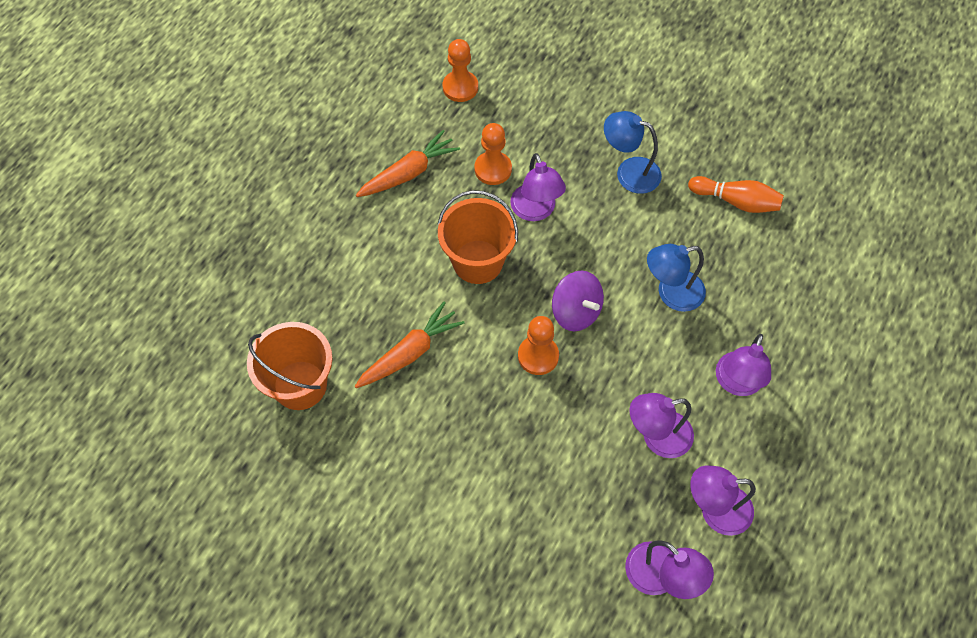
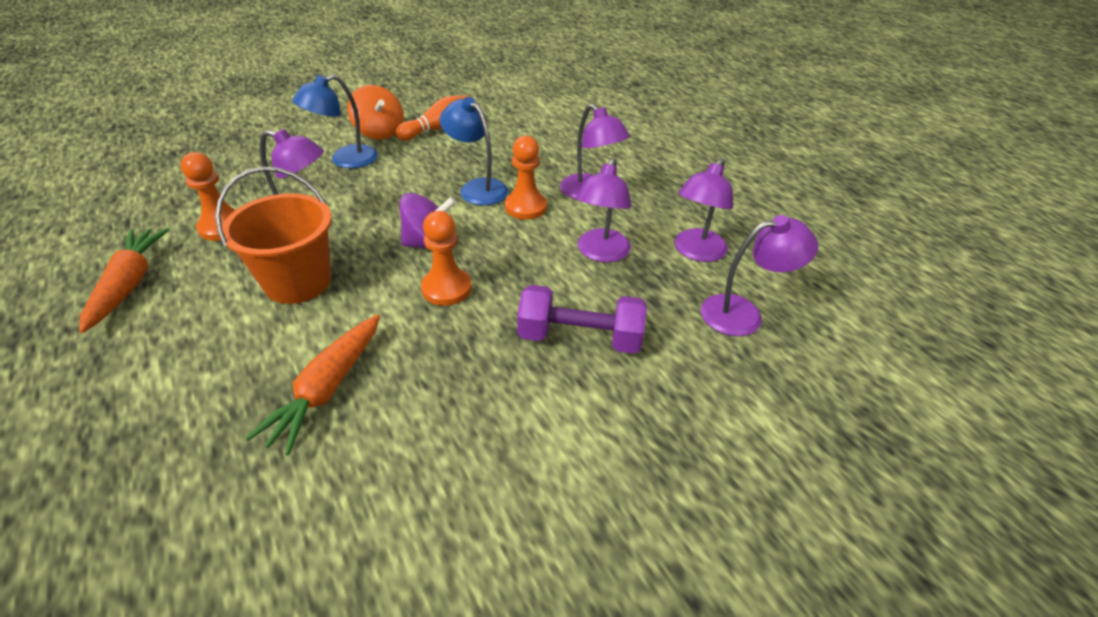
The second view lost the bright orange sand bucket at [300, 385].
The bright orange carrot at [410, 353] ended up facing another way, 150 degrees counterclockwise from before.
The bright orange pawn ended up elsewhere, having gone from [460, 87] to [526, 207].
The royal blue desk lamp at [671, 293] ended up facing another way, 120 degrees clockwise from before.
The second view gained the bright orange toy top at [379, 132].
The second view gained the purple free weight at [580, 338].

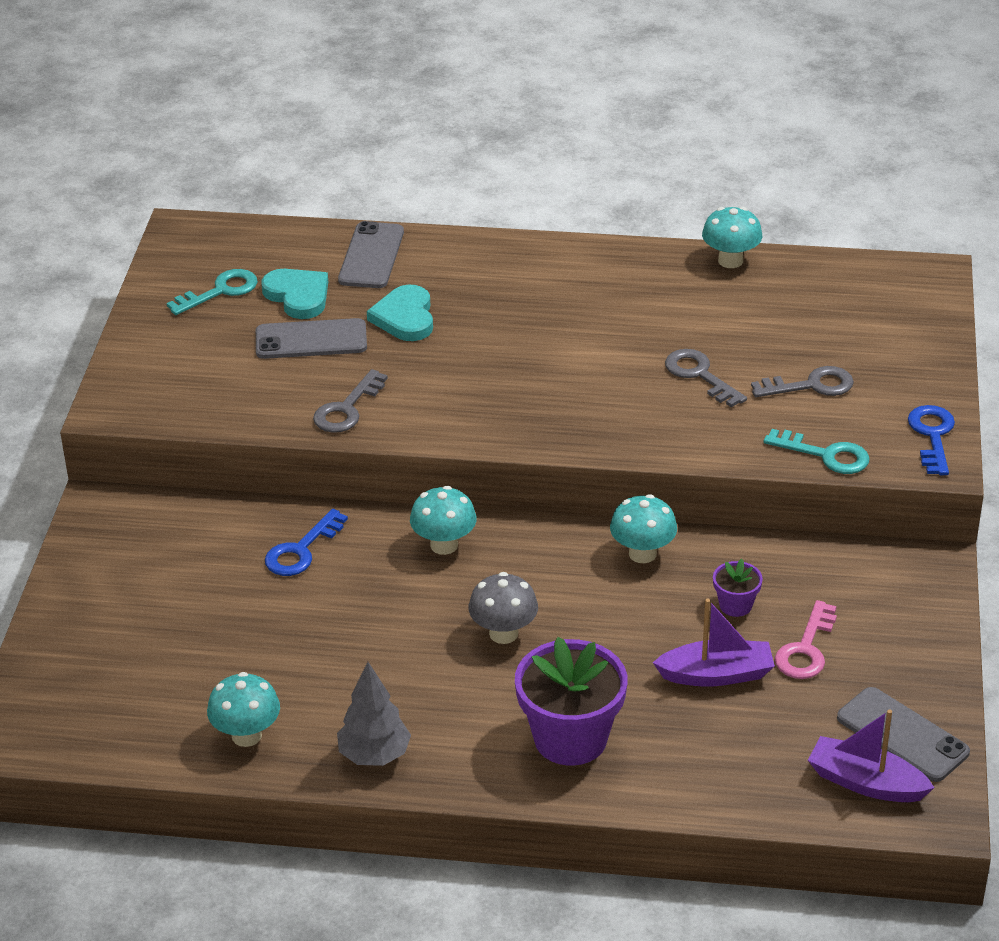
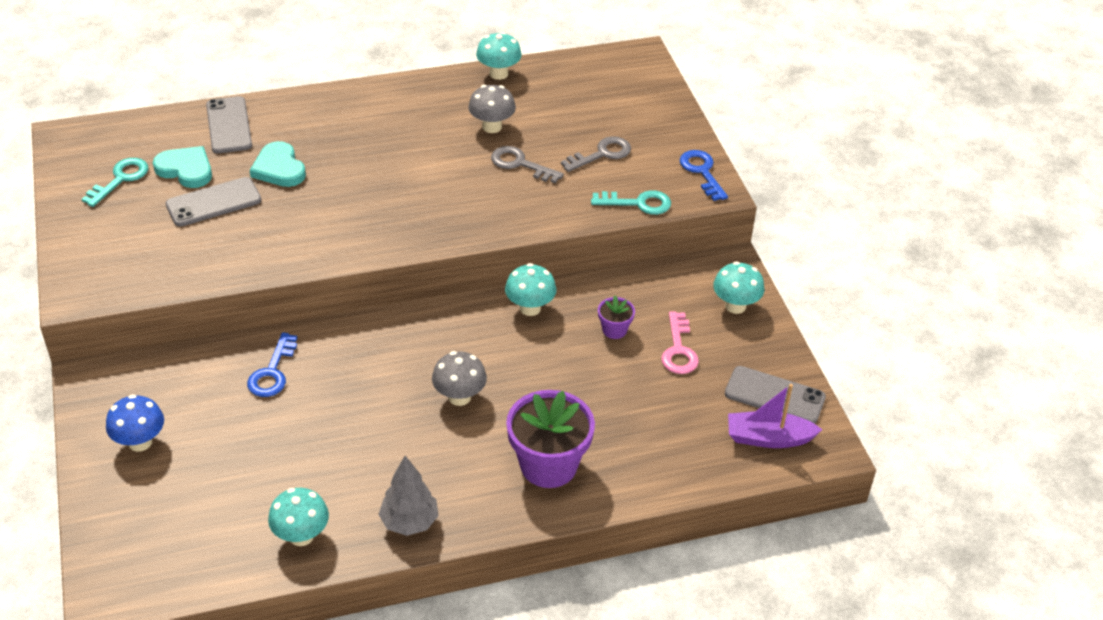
The second view lost the grey door key at [347, 409].
The aqua mushroom ended up elsewhere, having gone from [444, 545] to [735, 306].
The second view lost the purple sailboat at [716, 674].
The second view gained the royal blue mushroom at [140, 442].
The second view gained the grey mushroom at [492, 127].

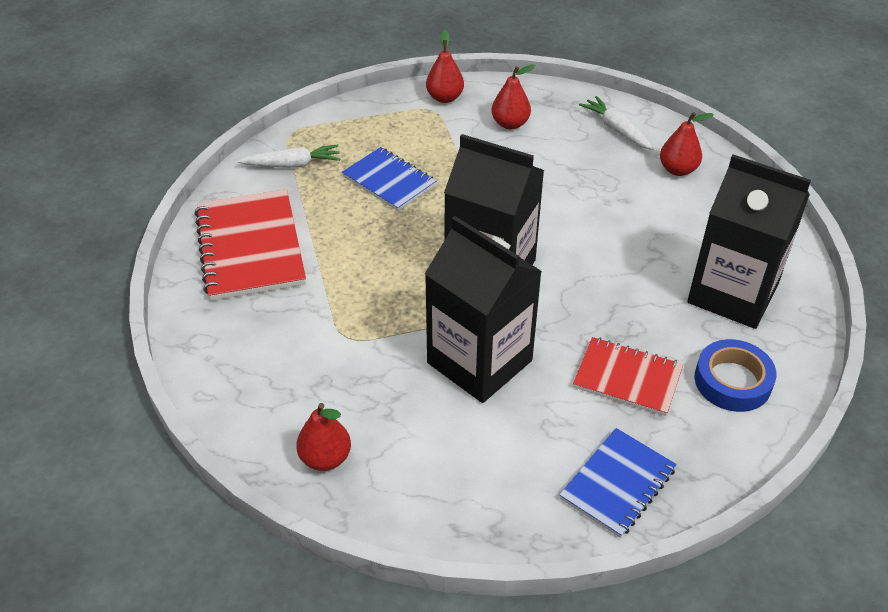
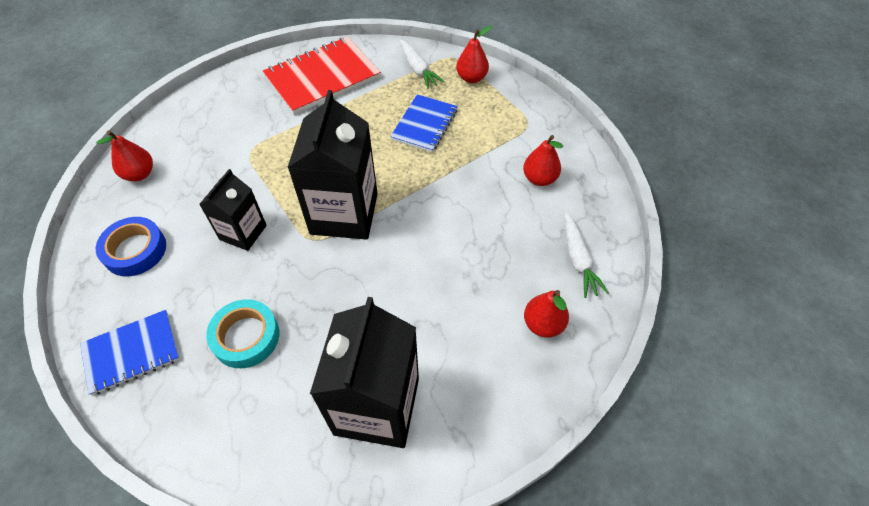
The size of the ebony milk carton at [479, 362] changed by a factor of 0.57.
The crimson pear ended up elsewhere, having gone from [444, 98] to [471, 78].
The royal blue exercise book at [617, 484] ended up facing another way, 45 degrees counterclockwise from before.
Where the crimson exercise book stood at [627, 378], the aqua roll of tape came to stand at [246, 337].
The white carrot at [617, 129] ended up facing another way, 135 degrees clockwise from before.
The royal blue roll of tape ended up elsewhere, having gone from [732, 381] to [135, 250].

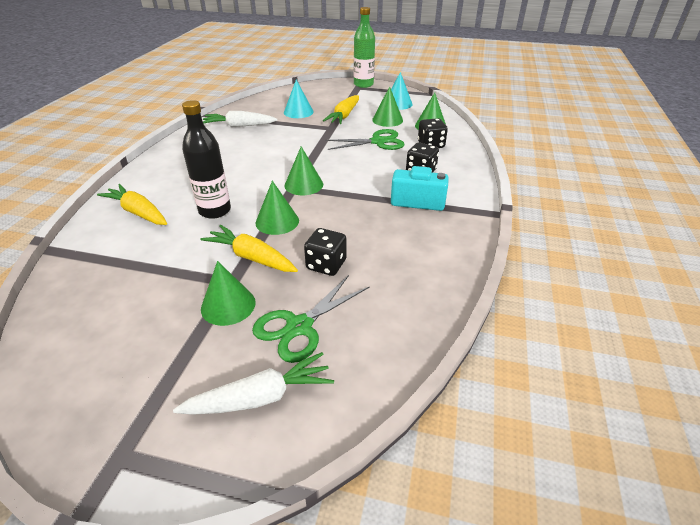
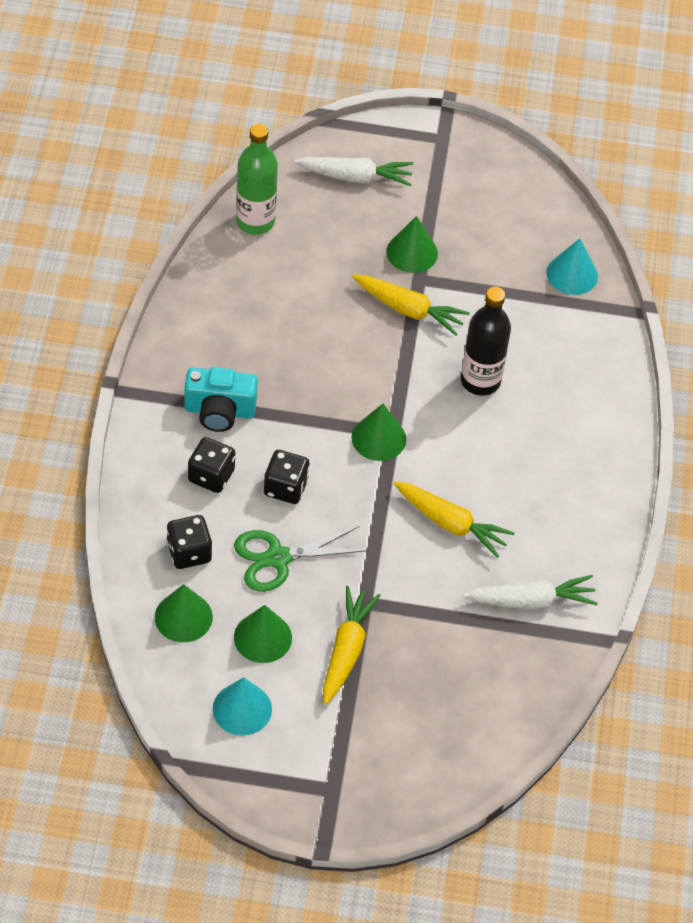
The bright yellow carrot ended up elsewhere, having gone from [138, 212] to [451, 524].
The white carrot at [261, 397] ended up facing another way, 150 degrees counterclockwise from before.
The second view lost the emerald pair of scissors at [299, 327].
The second view lost the emerald solid cone at [277, 221].
The aqua solid cone ended up elsewhere, having gone from [298, 112] to [572, 274].
The ebony game die ended up elsewhere, having gone from [326, 265] to [285, 487].
The emerald flask ended up elsewhere, having gone from [363, 84] to [255, 221].

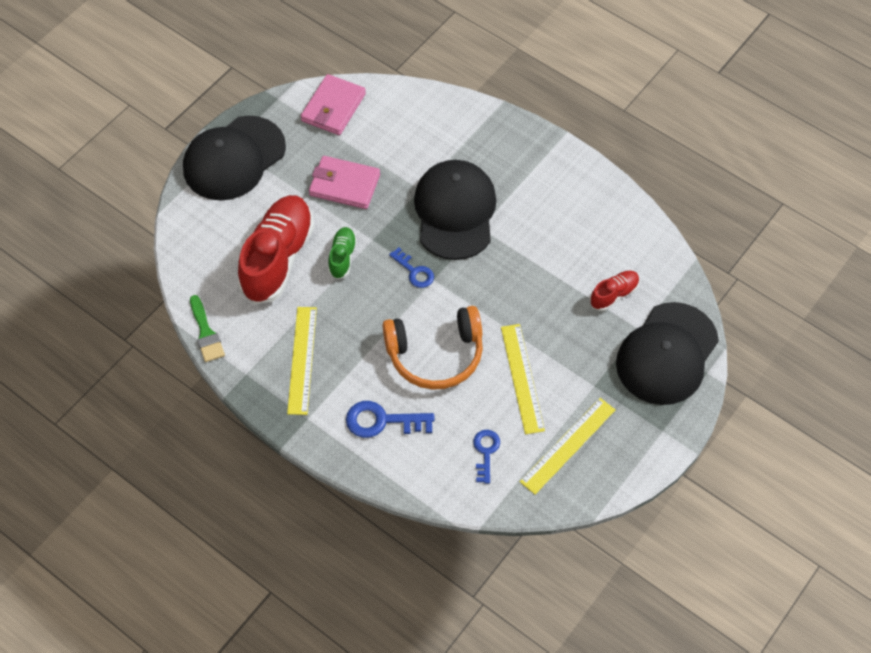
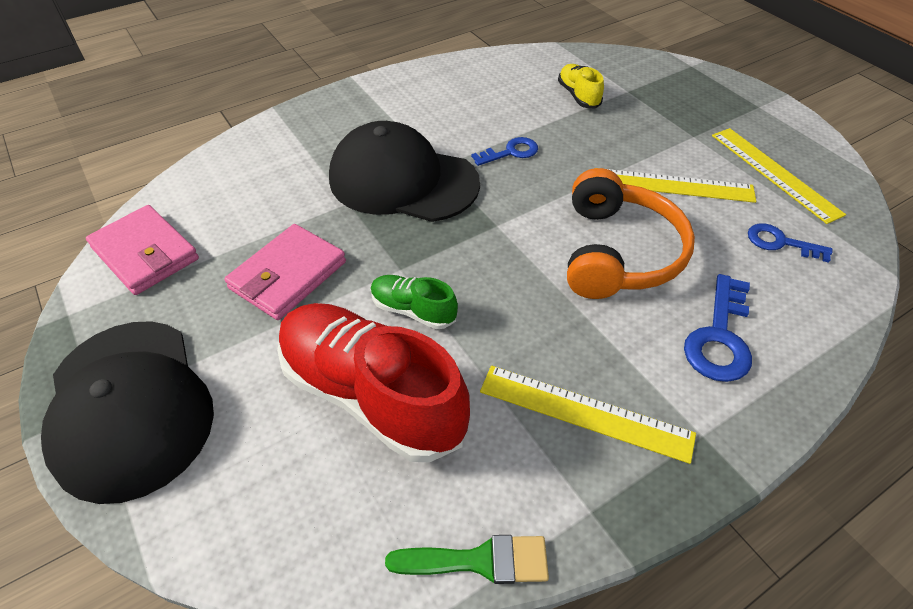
The royal blue door key ended up elsewhere, having gone from [414, 271] to [510, 152].
What was the crimson shoe at [614, 294] turned into the bright yellow shoe at [578, 96].
The second view lost the ebony cap at [667, 354].

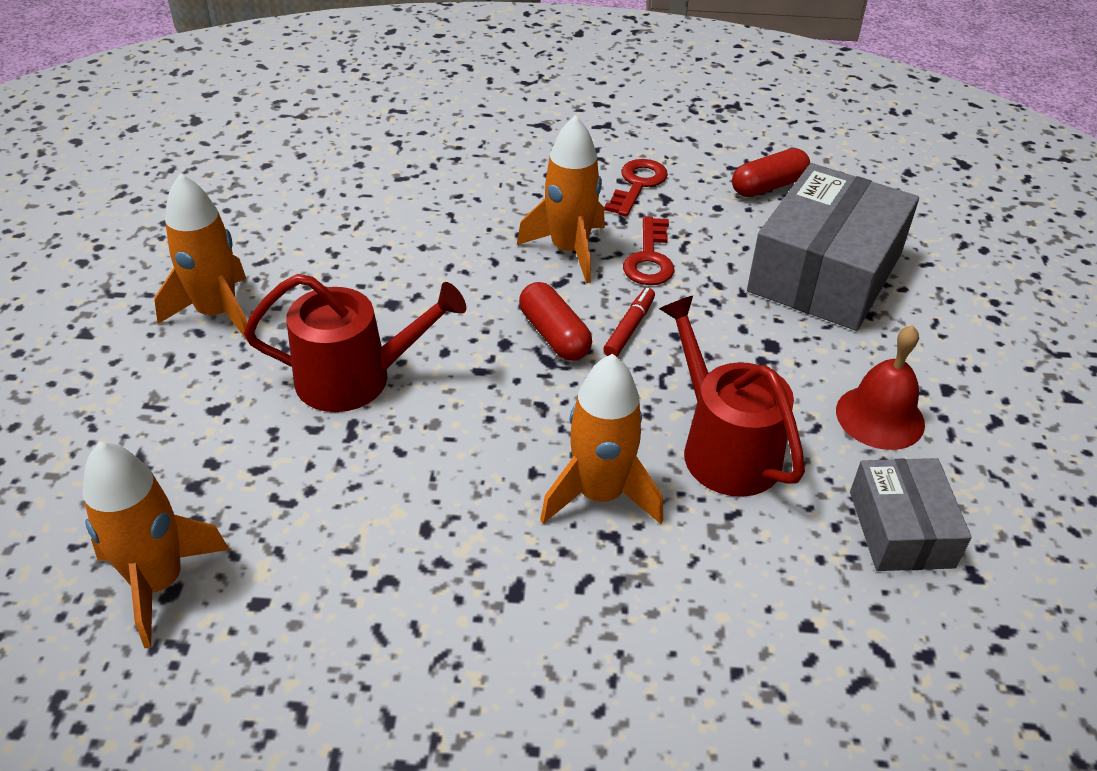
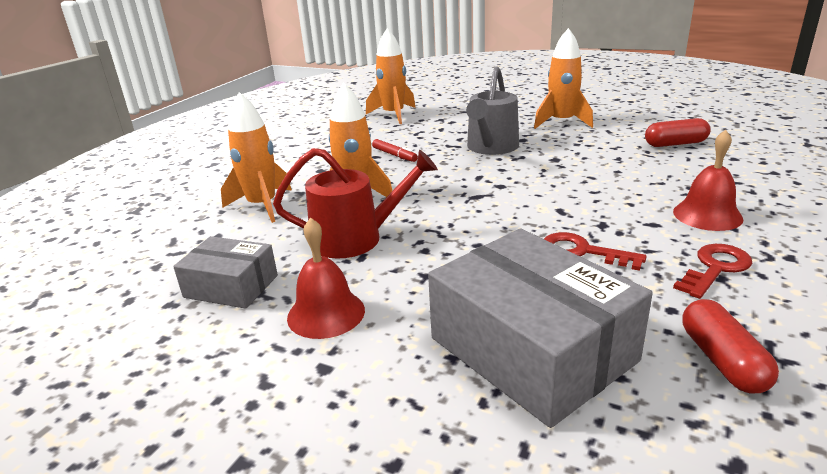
What was the crimson watering can at [355, 378] turned into the grey watering can at [491, 147].
The bright orange rocket ended up elsewhere, having gone from [569, 250] to [262, 206].
The crimson pill ended up elsewhere, having gone from [554, 335] to [675, 144].
The crimson marker pen ended up elsewhere, having gone from [629, 328] to [394, 155].
The crimson door key at [637, 185] ended up facing another way, 90 degrees counterclockwise from before.
The second view gained the crimson hand bell at [707, 215].

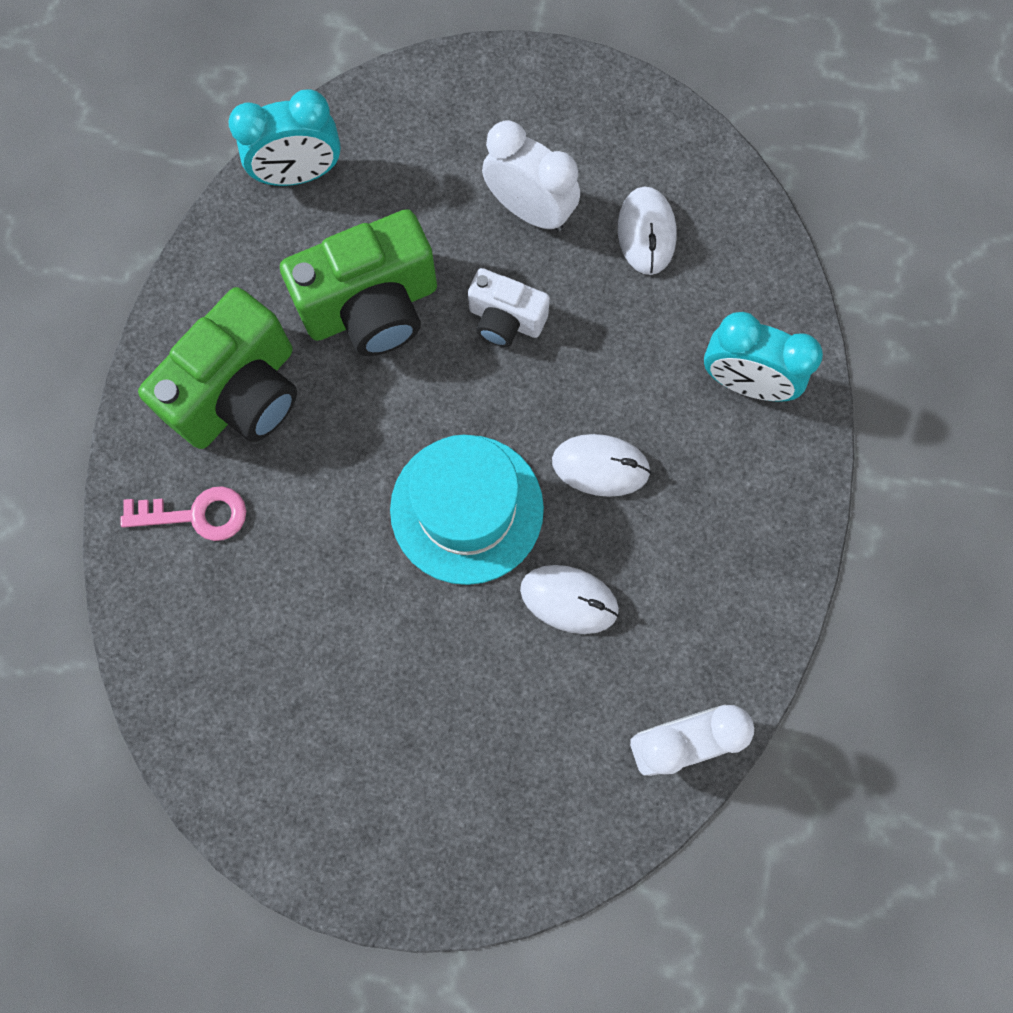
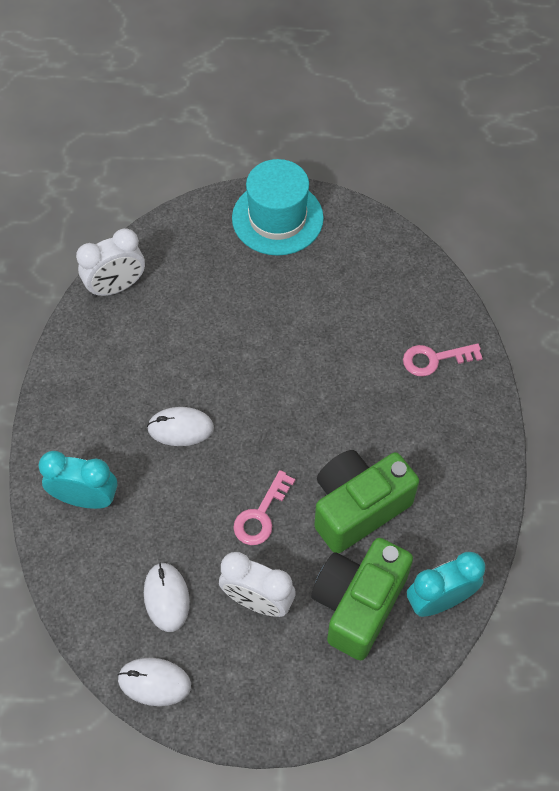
The emerald compact camera ended up elsewhere, having gone from [240, 394] to [358, 604].
The aqua tall hat ended up elsewhere, having gone from [467, 509] to [277, 218].
Where the white compact camera stood at [505, 320], the pink door key came to stand at [261, 514].
The white mouse ended up elsewhere, having gone from [569, 600] to [154, 682].

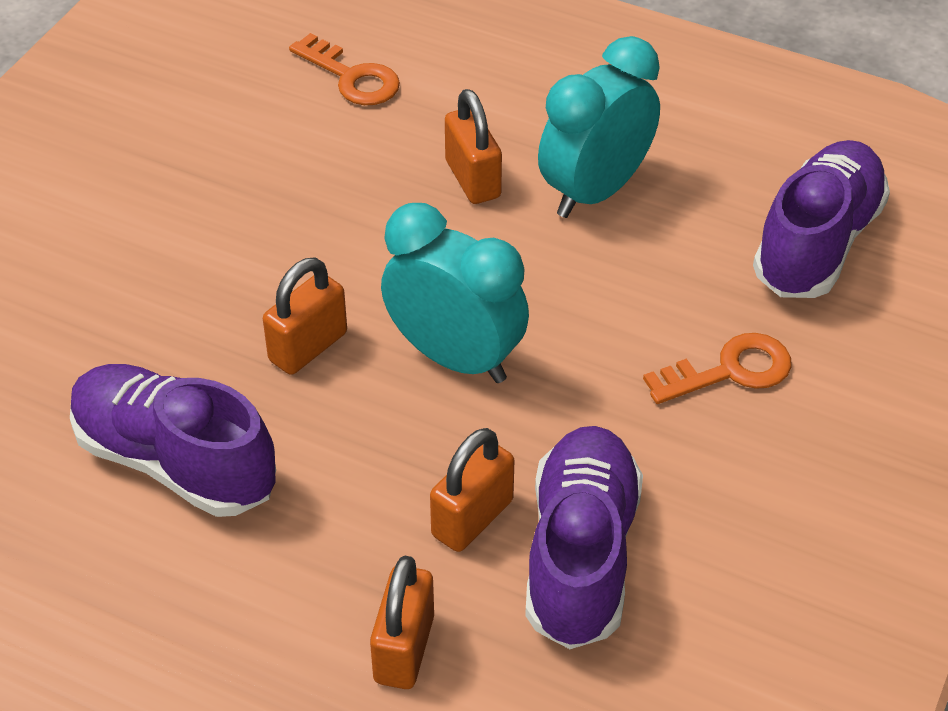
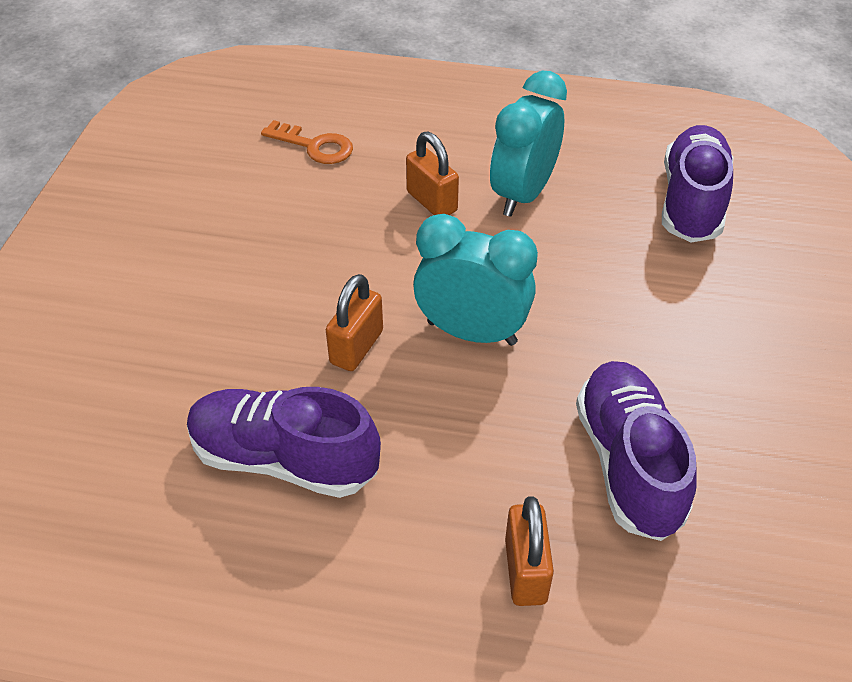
The second view lost the bright orange padlock at [472, 518].
The second view lost the bright orange door key at [729, 371].

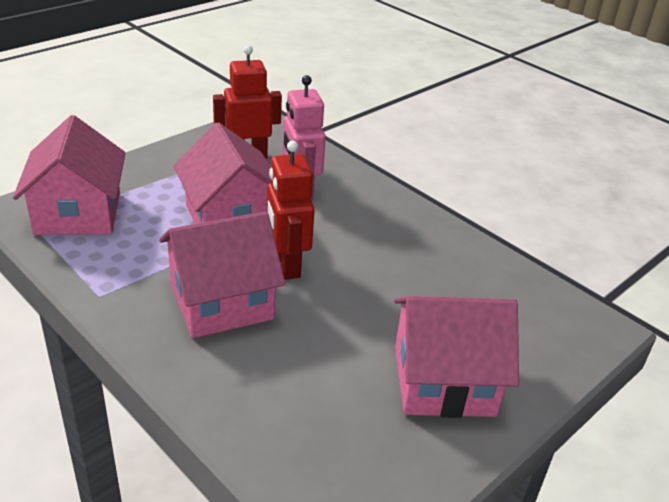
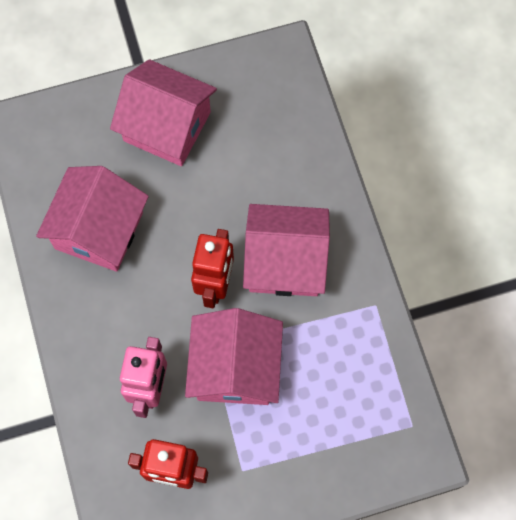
The pink house ended up elsewhere, having gone from [78, 213] to [99, 230].

